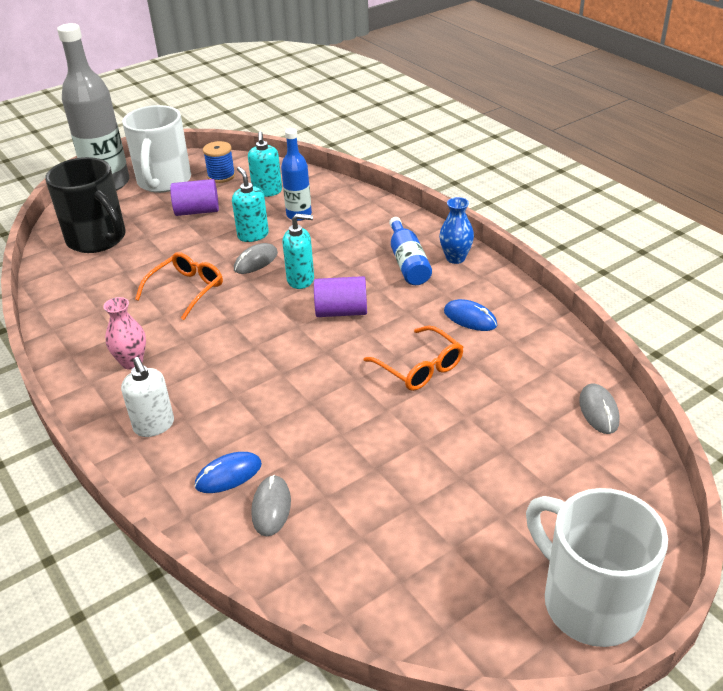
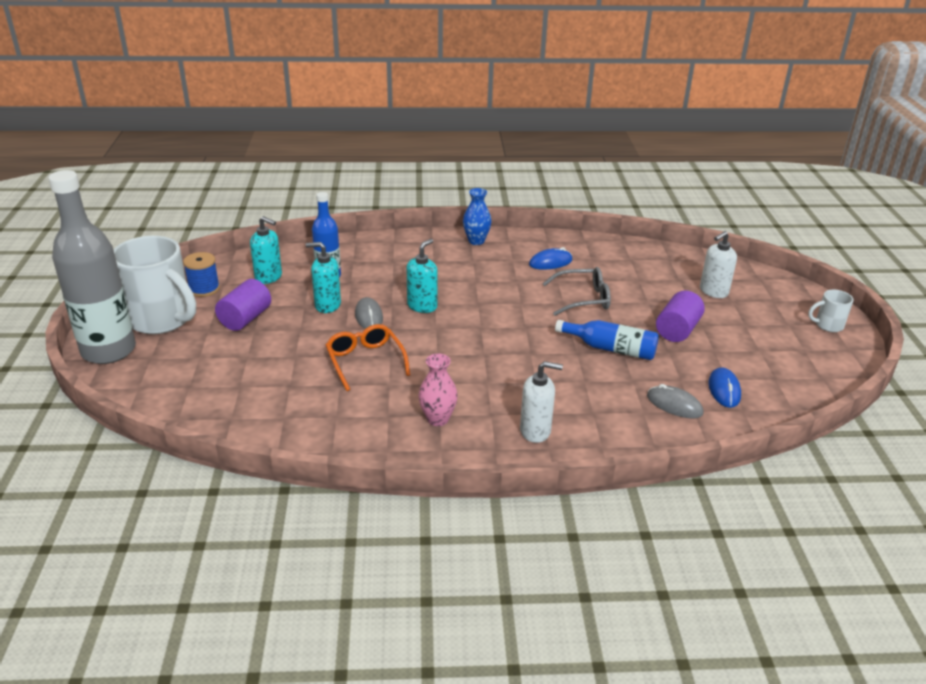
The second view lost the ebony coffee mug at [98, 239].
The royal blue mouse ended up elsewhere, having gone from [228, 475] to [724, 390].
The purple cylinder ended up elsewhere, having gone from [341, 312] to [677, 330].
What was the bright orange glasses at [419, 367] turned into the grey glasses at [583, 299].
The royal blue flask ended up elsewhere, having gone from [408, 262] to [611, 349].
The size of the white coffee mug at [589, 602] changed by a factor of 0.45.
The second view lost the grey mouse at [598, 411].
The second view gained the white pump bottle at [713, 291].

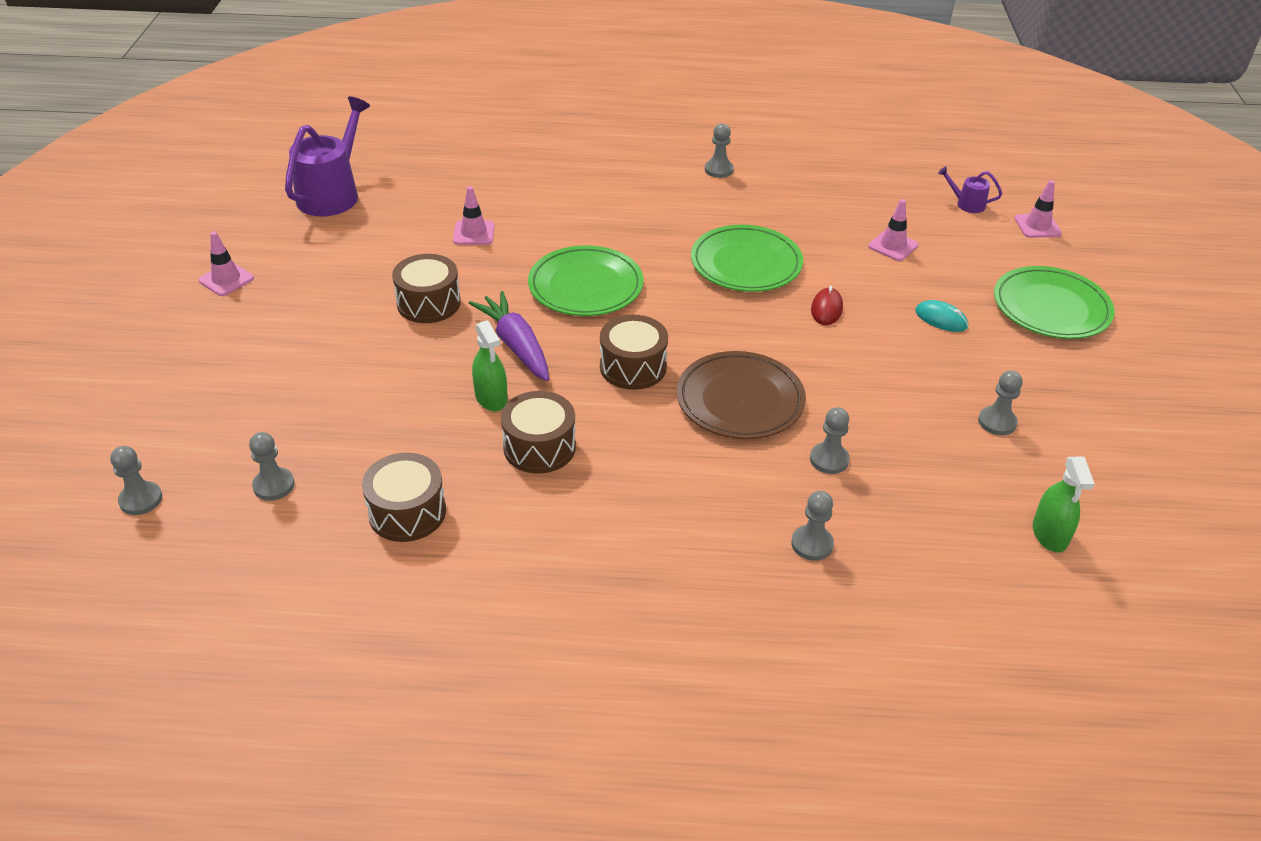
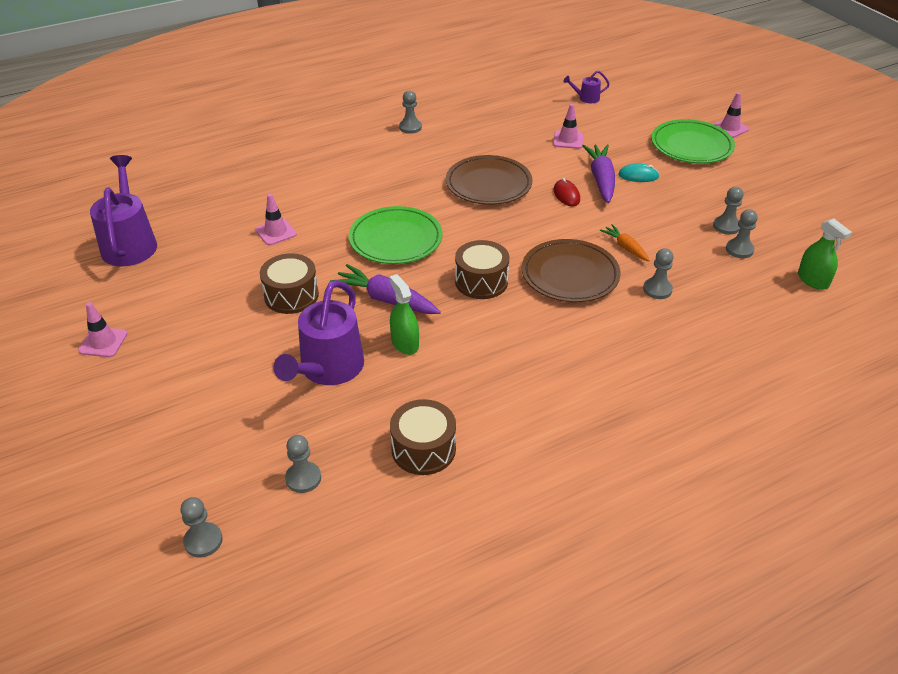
The emerald spray bottle at [491, 398] ended up facing another way, 150 degrees counterclockwise from before.
The second view lost the brown snare drum at [539, 447].
What was the emerald flat dish at [746, 264] turned into the brown flat dish at [488, 184].
The grey pawn ended up elsewhere, having gone from [812, 544] to [739, 250].
The pink road cone ended up elsewhere, having gone from [1037, 226] to [729, 128].
The second view gained the purple watering can at [328, 369].
The second view gained the purple carrot at [601, 180].
The second view gained the bright orange carrot at [625, 247].

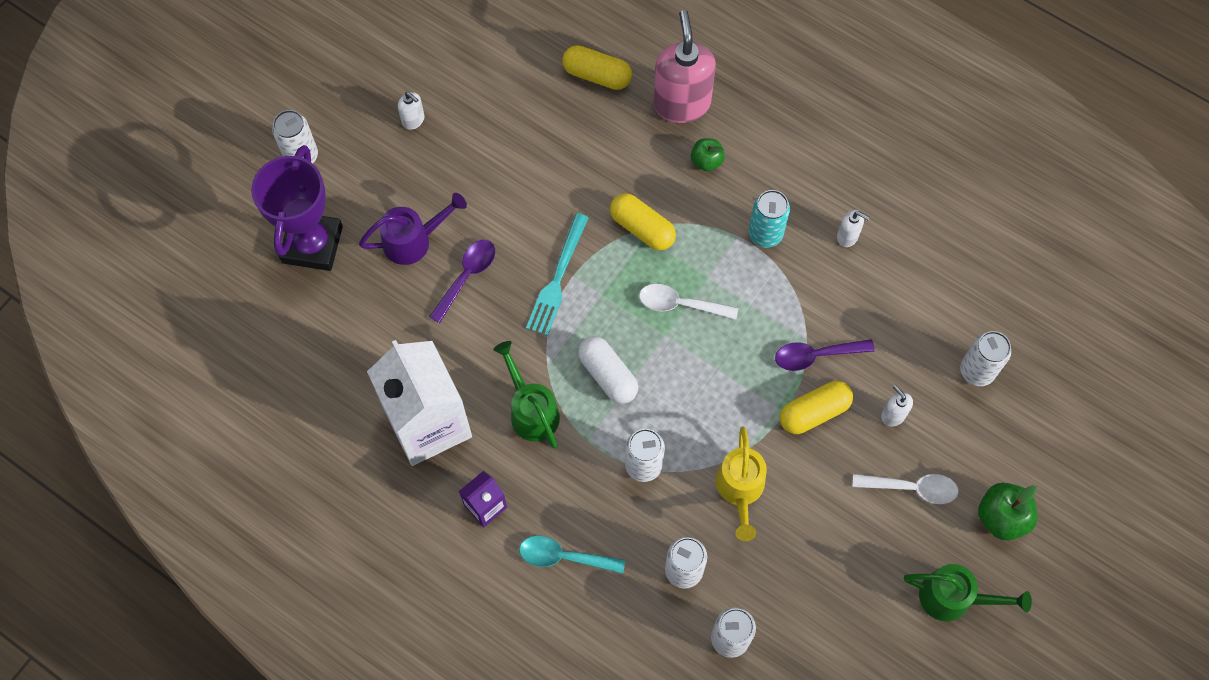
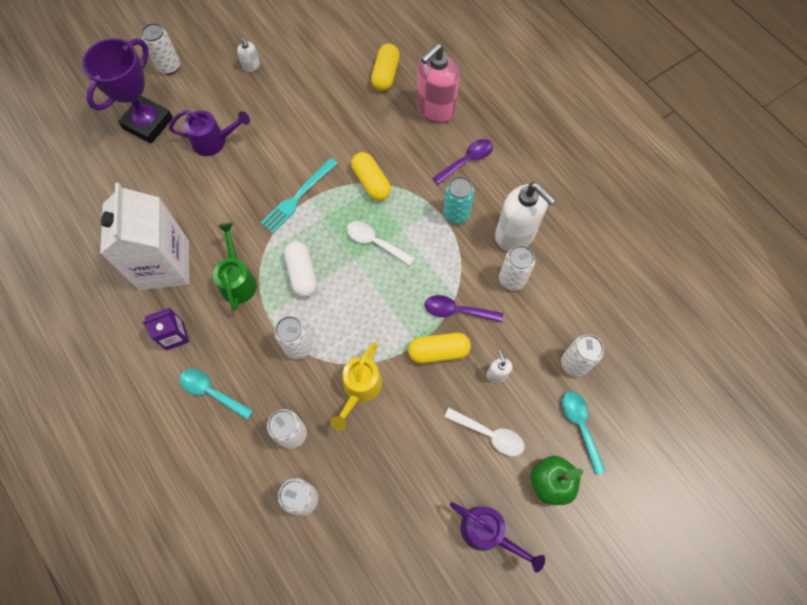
The purple tablespoon ended up elsewhere, having gone from [467, 276] to [467, 160].
The bright yellow pill at [597, 75] ended up facing another way, 60 degrees clockwise from before.
The pink pump bottle at [681, 103] ended up facing another way, 150 degrees counterclockwise from before.
The second view lost the emerald apple at [706, 161].
The size of the white pump bottle at [847, 236] changed by a factor of 2.26.
What was the emerald watering can at [953, 598] turned into the purple watering can at [488, 533].
The second view gained the white tin at [512, 279].
The second view gained the aqua tablespoon at [580, 426].

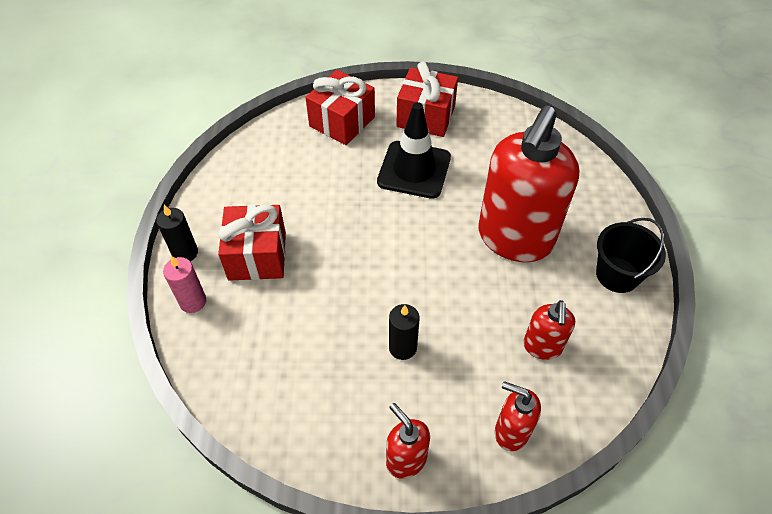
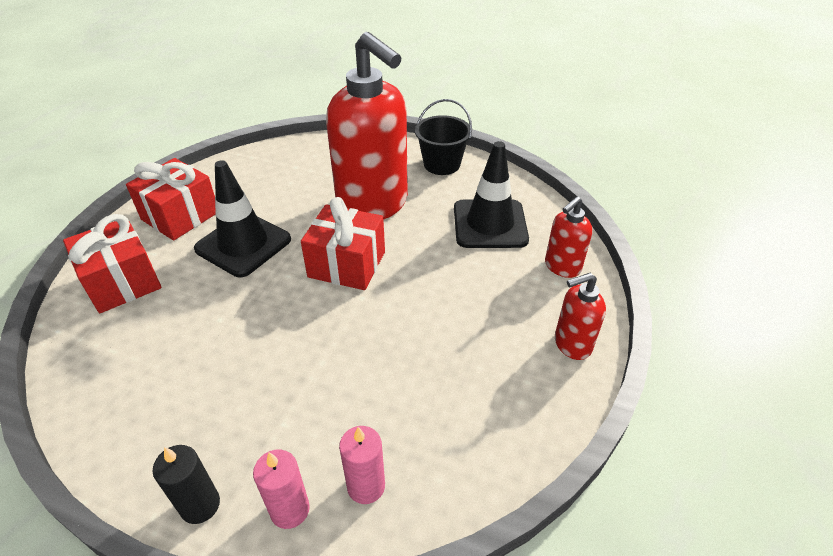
The crimson wrapped gift ended up elsewhere, having gone from [257, 256] to [347, 264].
The second view lost the ebony pillar candle at [402, 347].
Where the crimson pump bottle stood at [542, 347], the ebony road cone came to stand at [490, 224].
The second view gained the pink pillar candle at [366, 486].

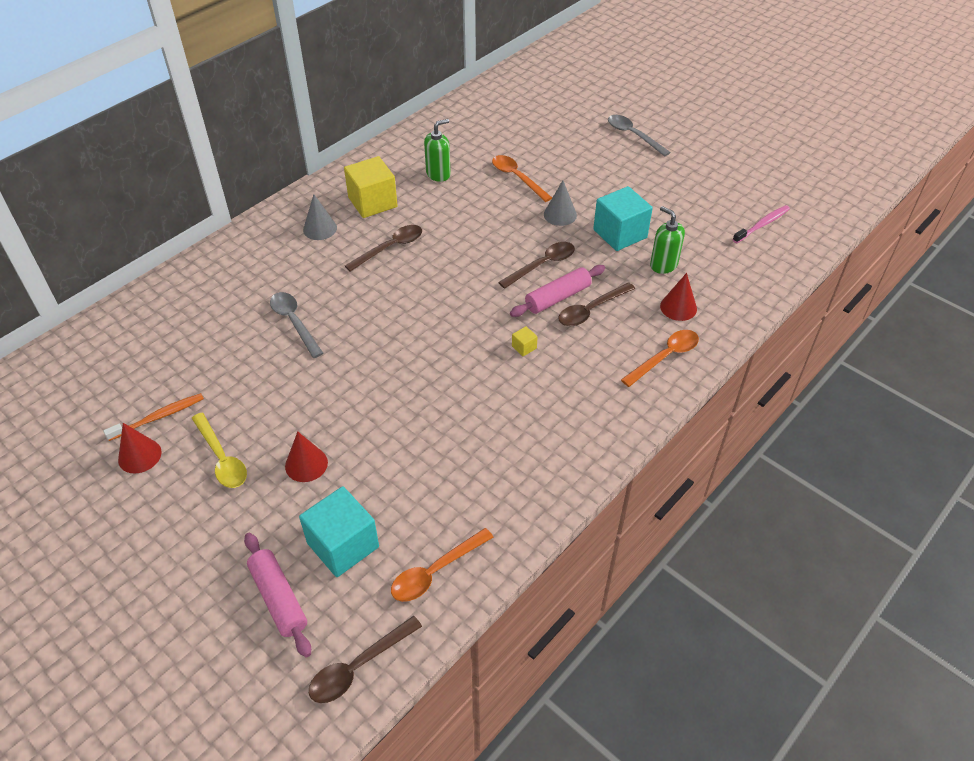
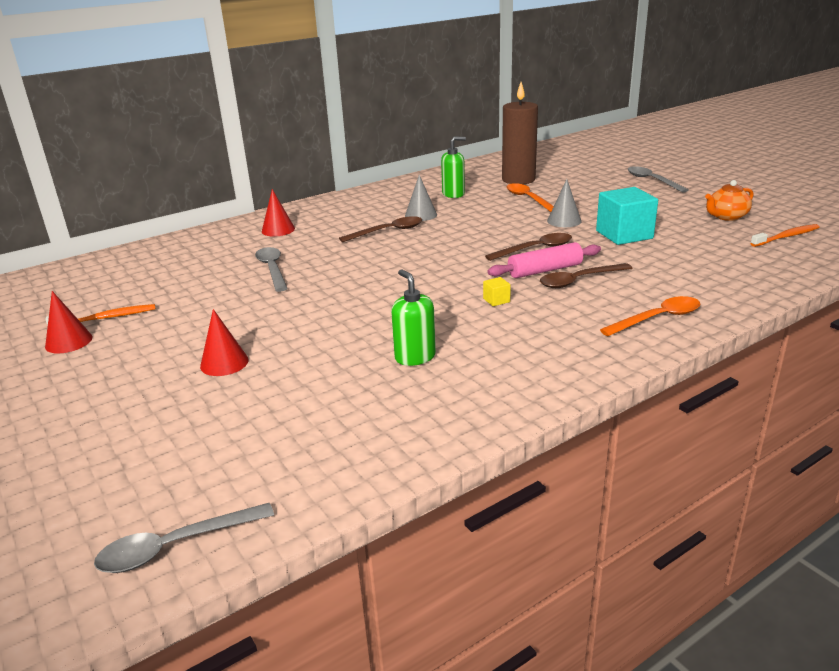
The second view lost the bright yellow tablespoon at [222, 458].
The second view lost the pink pastry roller at [279, 598].
The second view lost the aqua solid cube at [343, 545].
The grey solid cone ended up elsewhere, having gone from [320, 229] to [421, 215].
What was the brown tablespoon at [358, 666] turned into the grey tablespoon at [175, 546].
The second view lost the bright yellow solid cube at [372, 202].
The second view lost the bright orange tablespoon at [435, 571].
The emerald pump bottle ended up elsewhere, having gone from [663, 265] to [415, 357].
The crimson solid cone ended up elsewhere, having gone from [678, 307] to [278, 230].
What was the pink toothbrush at [762, 225] turned into the bright orange toothbrush at [786, 237].
The second view gained the brown pillar candle at [518, 180].
The second view gained the bright orange tea pot at [726, 217].

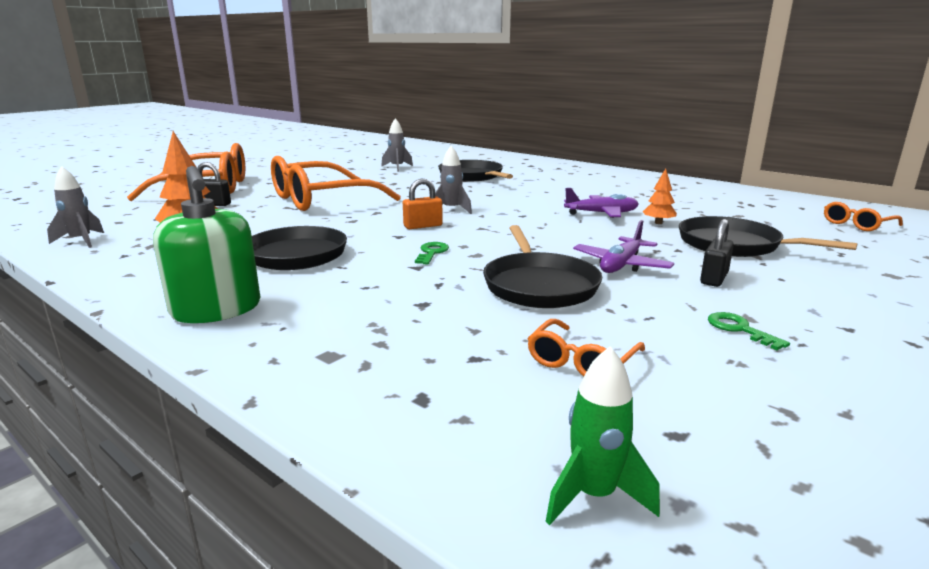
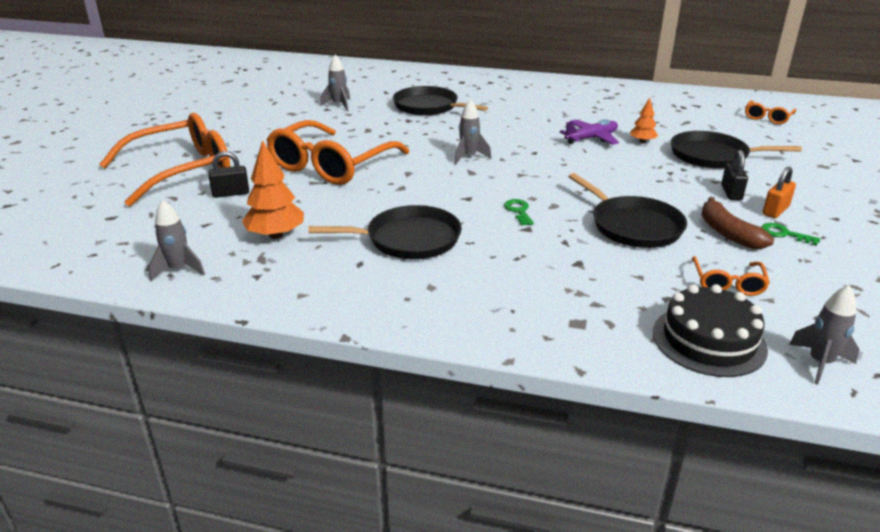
The second view lost the emerald pump bottle at [216, 309].
The bright orange padlock ended up elsewhere, having gone from [423, 226] to [775, 210].
What was the emerald rocket at [594, 495] turned into the grey rocket at [820, 363].
The second view lost the purple aeroplane at [621, 265].
The second view gained the ebony layer cake at [708, 340].
The second view gained the brown banana at [728, 233].

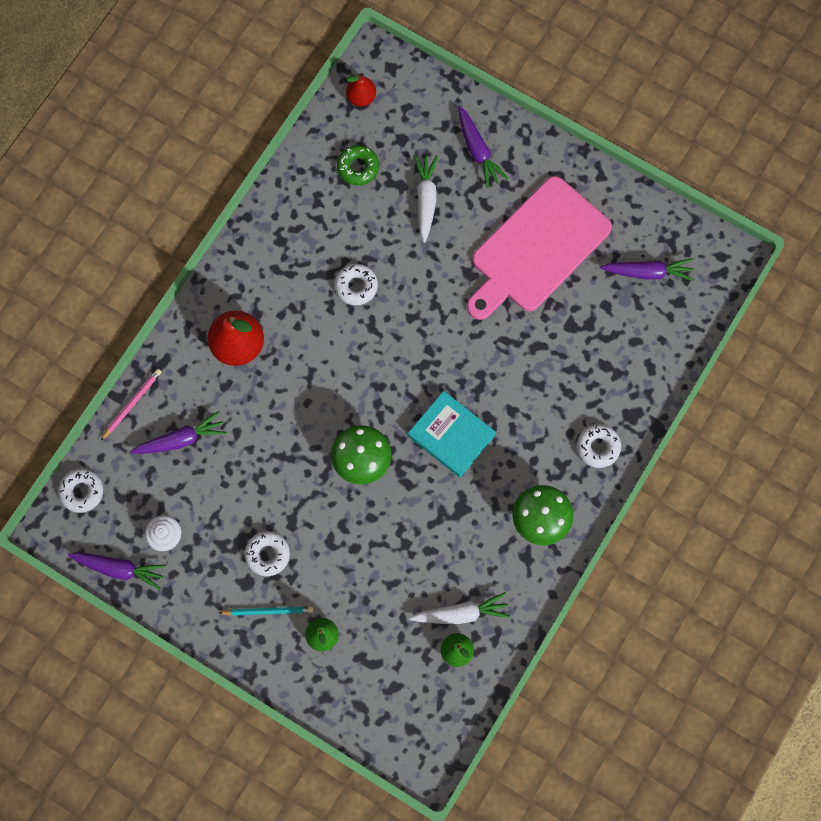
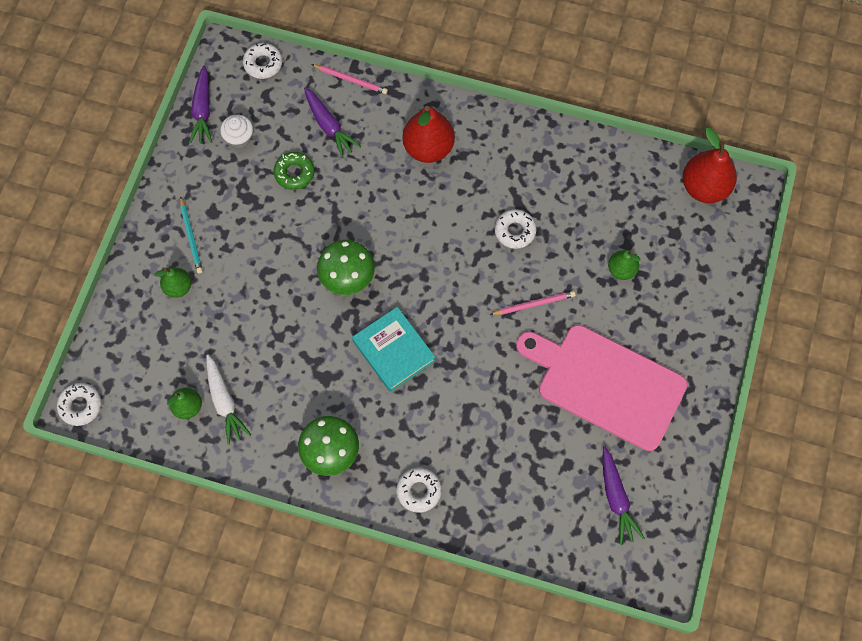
The white donut ended up elsewhere, having gone from [267, 554] to [80, 405].
The emerald donut ended up elsewhere, having gone from [358, 167] to [294, 173].
The size of the crimson pear at [361, 97] changed by a factor of 1.76.
The aqua book at [451, 435] ended up facing another way, 60 degrees counterclockwise from before.
Where the white carrot stood at [426, 199], the emerald pear came to stand at [621, 270].
The second view lost the purple carrot at [478, 151].
The second view gained the pink lead pencil at [534, 304].

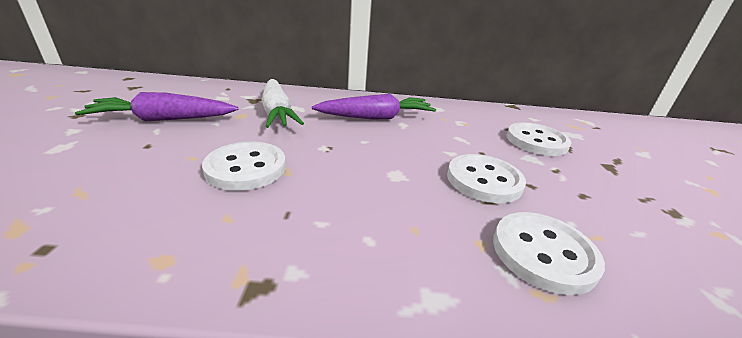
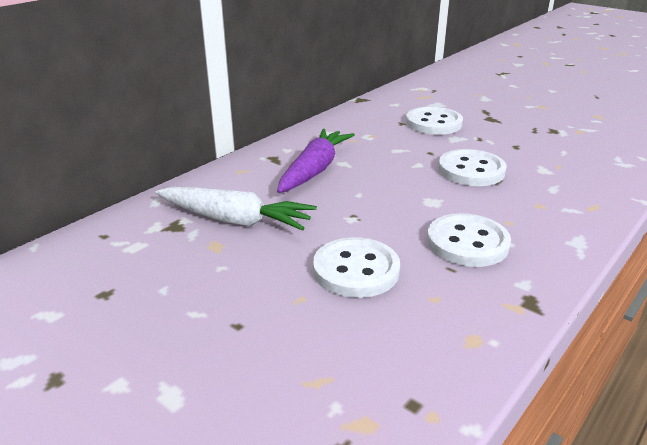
The second view lost the purple carrot at [164, 119].
The white button ended up elsewhere, having gone from [543, 253] to [467, 243].

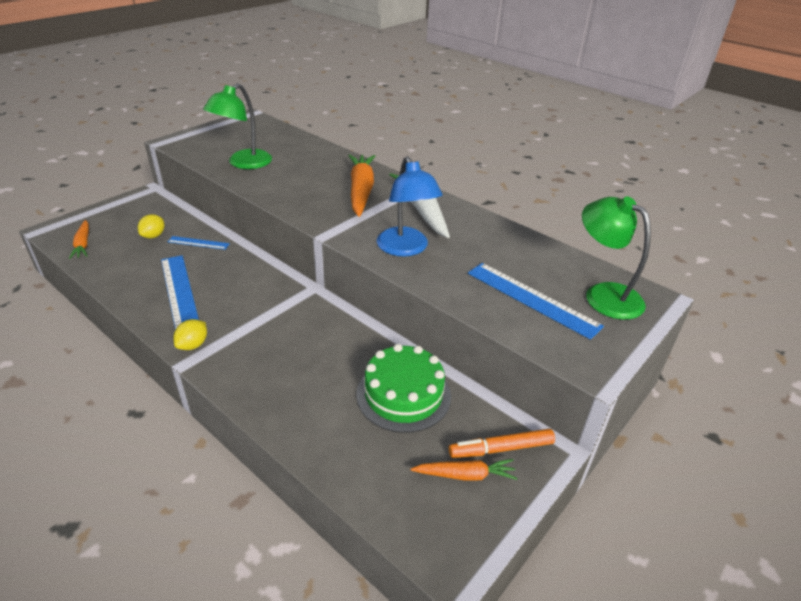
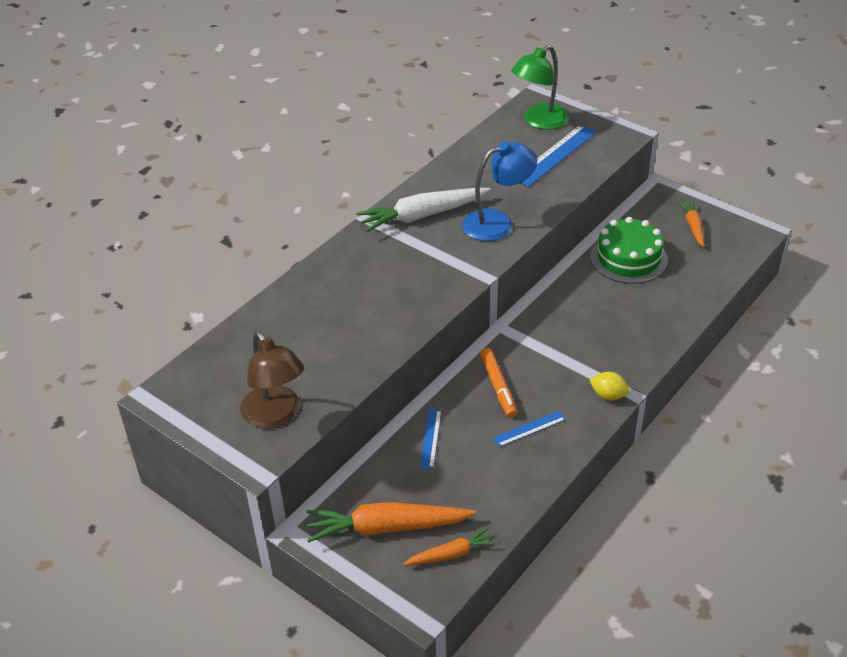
The second view lost the bright yellow lemon at [154, 236].
The size of the royal blue ruler at [179, 291] changed by a factor of 0.55.
The second view lost the emerald desk lamp at [243, 163].
The bright orange carrot ended up elsewhere, having gone from [361, 191] to [387, 527].
The bright orange marker pen ended up elsewhere, having gone from [501, 449] to [498, 386].
The second view gained the brown desk lamp at [275, 415].

